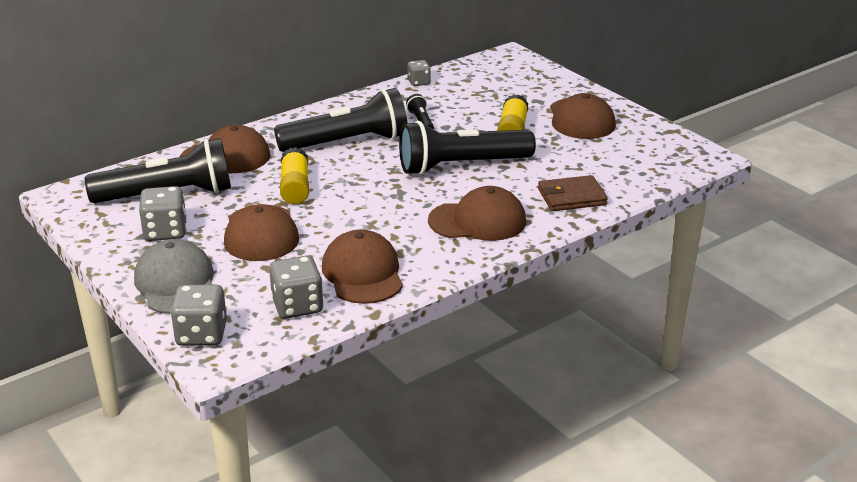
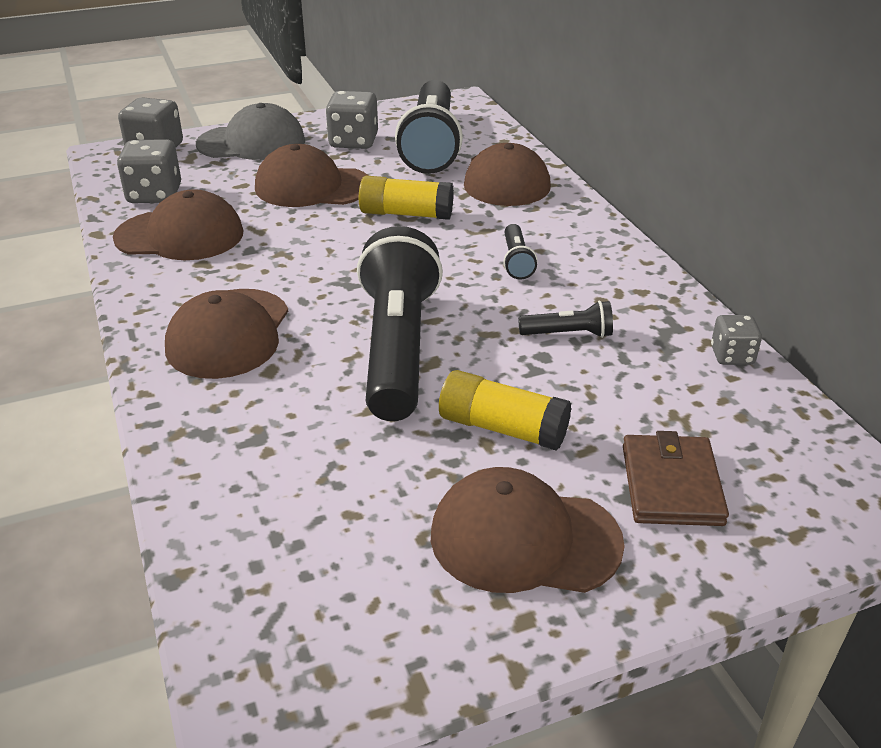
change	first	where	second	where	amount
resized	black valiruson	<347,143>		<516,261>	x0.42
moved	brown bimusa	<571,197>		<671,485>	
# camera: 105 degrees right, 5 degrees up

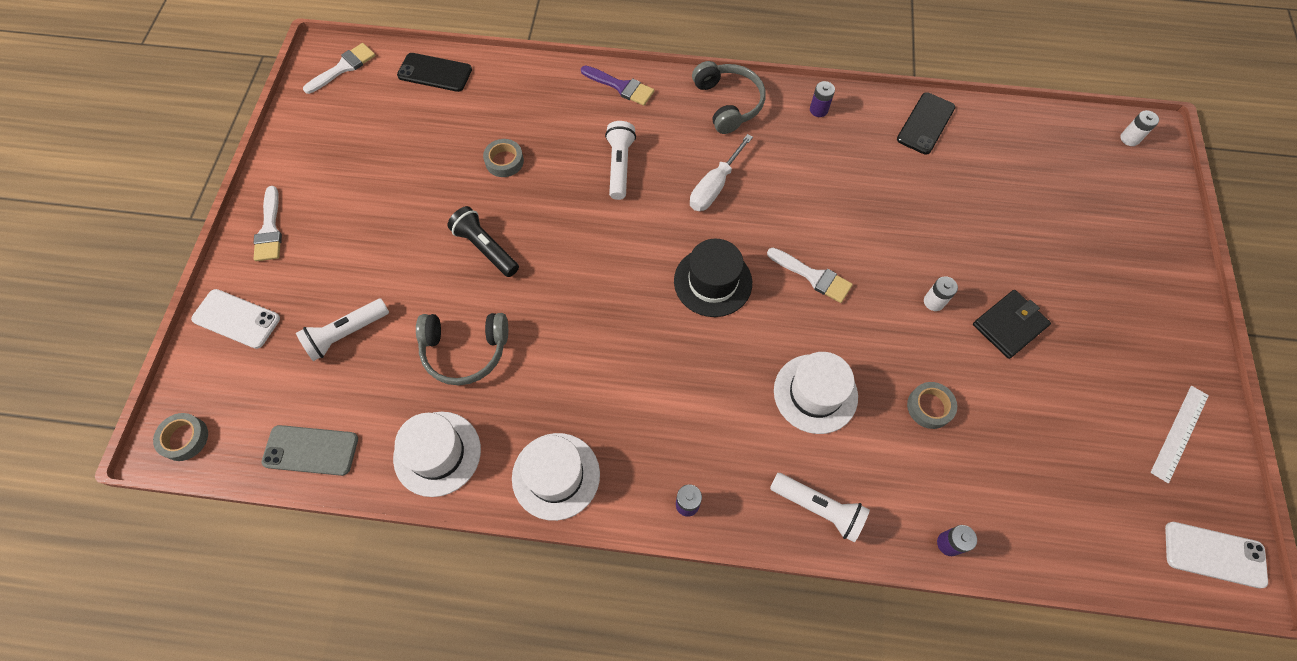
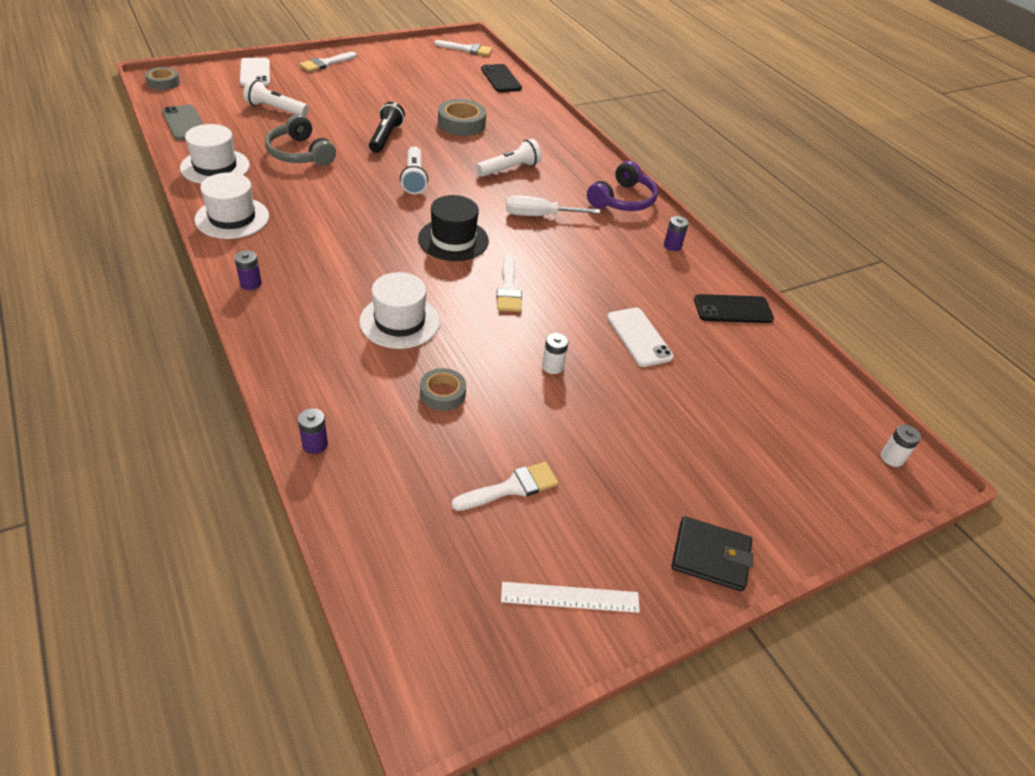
change	first	where	second	where	amount
moved	white valiruson	<818,508>		<414,178>	
resized	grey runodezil	<504,161>		<461,123>	x1.55
added			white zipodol	<511,487>	
recoloured	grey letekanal	<728,103>	purple letekanal	<622,200>	
moved	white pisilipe	<1214,554>		<639,337>	
moved	black bimusa	<1009,325>		<710,556>	
removed	purple zipodol	<621,87>			
# camera: 50 degrees right, 20 degrees down

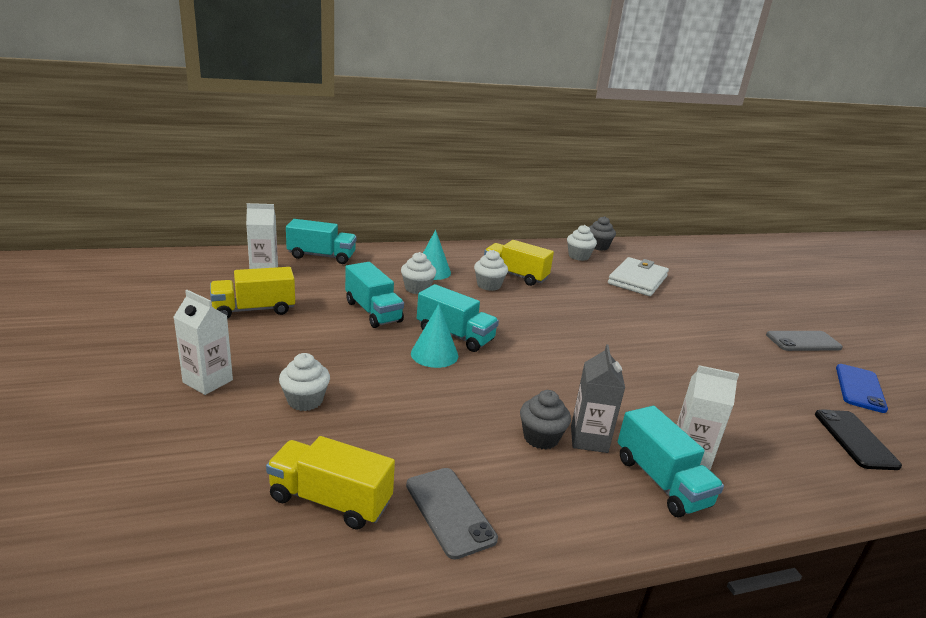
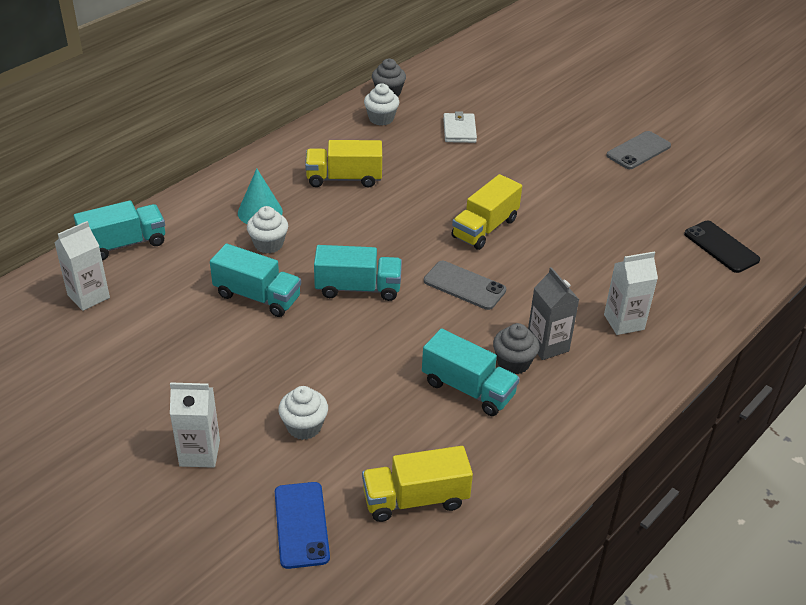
change	first	where	second	where	amount
moved	blue pisilipe	<859,388>		<301,525>	
moved	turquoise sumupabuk	<661,481>		<468,389>	
moved	grey pisilipe	<449,511>		<464,285>	
resized	white bimusa	<637,280>		<459,130>	x0.63
moved	yellow sumupabuk	<254,310>		<485,228>	
removed	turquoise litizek	<434,354>			
removed	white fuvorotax	<489,285>			
# camera: 30 degrees left, 15 degrees up

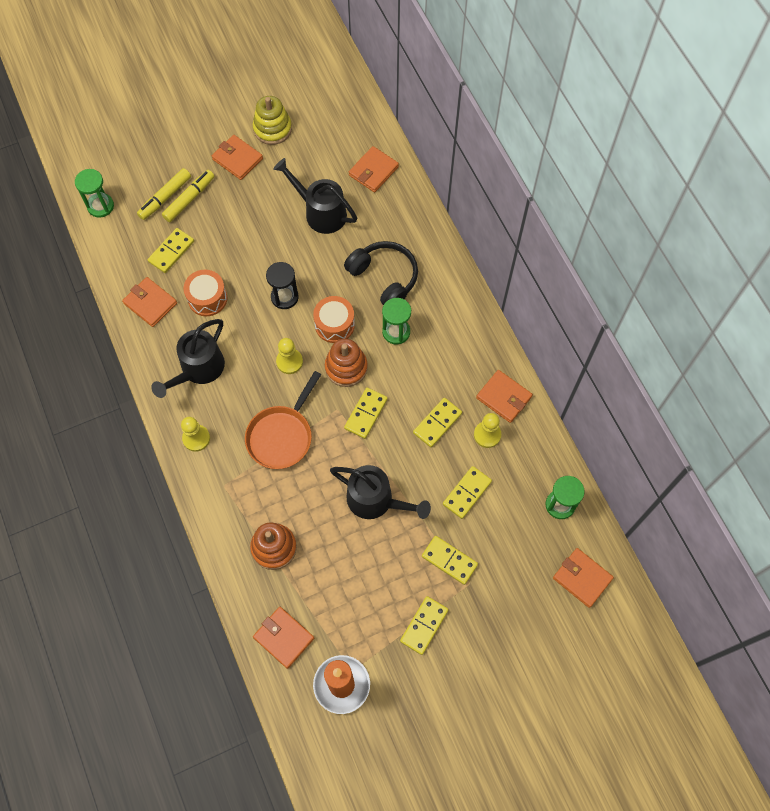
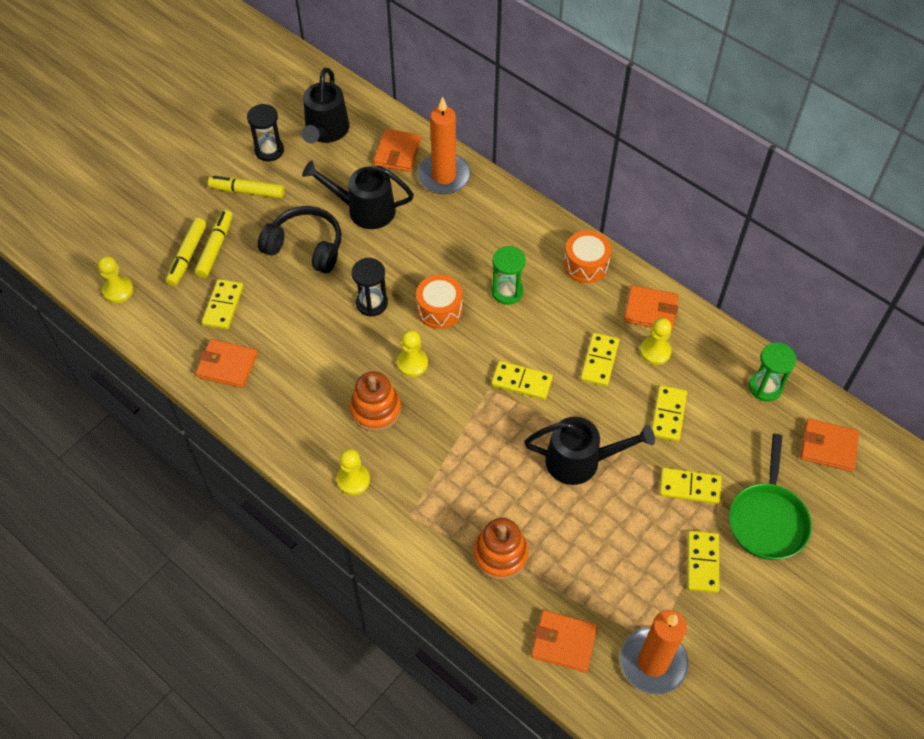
change	first	where	second	where	amount
replaced	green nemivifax	<100,206>	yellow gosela	<118,290>	
replaced	orange bimusa	<237,159>	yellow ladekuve	<247,191>	
replaced	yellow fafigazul	<272,129>	black nemivifax	<269,150>	
moved	black letekanal	<384,278>		<305,247>	
moved	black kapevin	<198,370>		<326,132>	
moved	orange fafigazul	<346,367>		<375,409>	
added			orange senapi	<444,176>	
turned	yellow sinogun	<366,414>		<521,381>	75 degrees counterclockwise
moved	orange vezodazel	<207,298>		<586,265>	
added			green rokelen	<767,519>	
removed	orange rokelen	<282,436>			
# camera: 25 degrees left, 10 degrees down

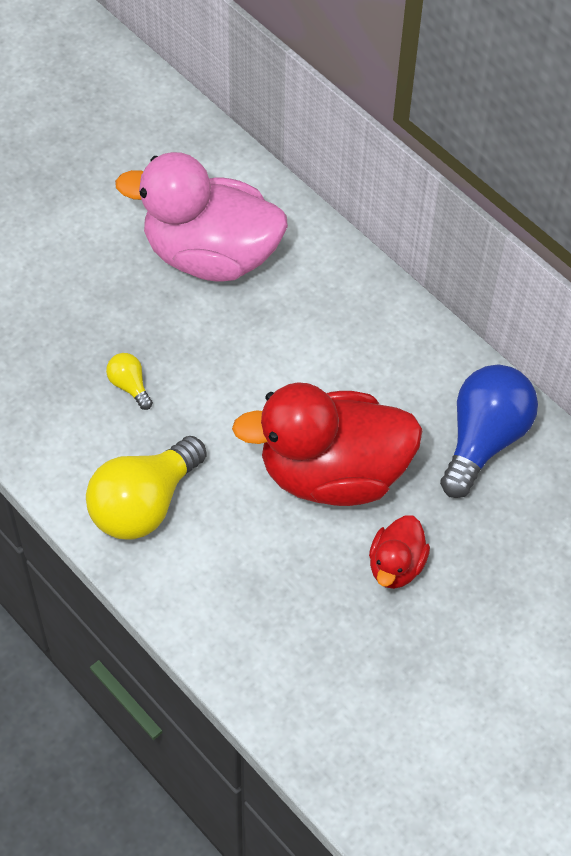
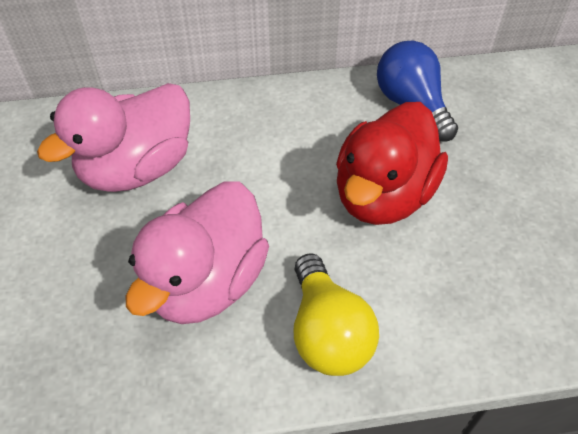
change	first	where	second	where	amount
replaced	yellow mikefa	<129,386>	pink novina	<207,282>	
removed	red novina	<396,566>			
# camera: 55 degrees left, 5 degrees down

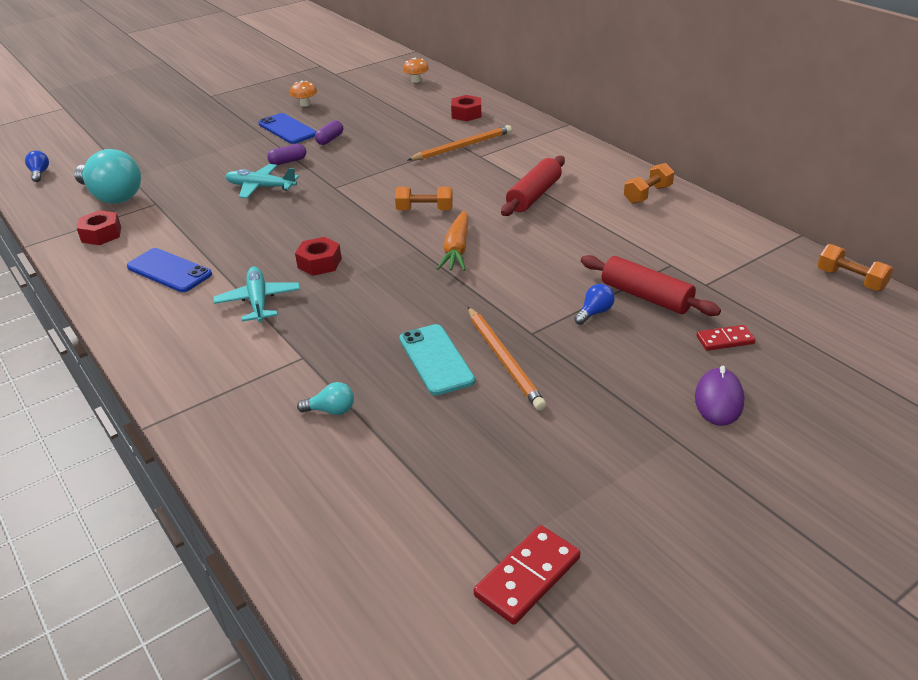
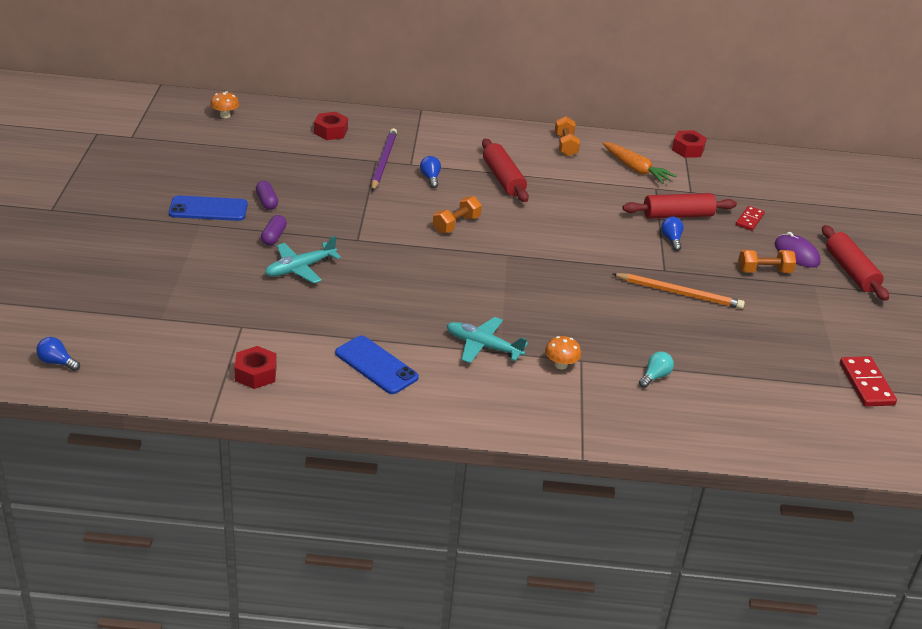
change	first	where	second	where	amount
turned	blue pisilipe	<169,271>		<376,365>	60 degrees clockwise
recoloured	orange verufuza	<462,146>	purple verufuza	<383,162>	
added			blue mikefa	<430,178>	
moved	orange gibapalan	<305,104>		<561,365>	
moved	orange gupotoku	<456,249>		<636,169>	
moved	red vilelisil	<319,263>		<688,149>	
moved	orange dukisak	<850,280>		<764,271>	
added			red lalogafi	<851,271>	
removed	turquoise mikefa	<112,196>			
removed	turquoise pisilipe	<436,360>			
# camera: 55 degrees left, 0 degrees up

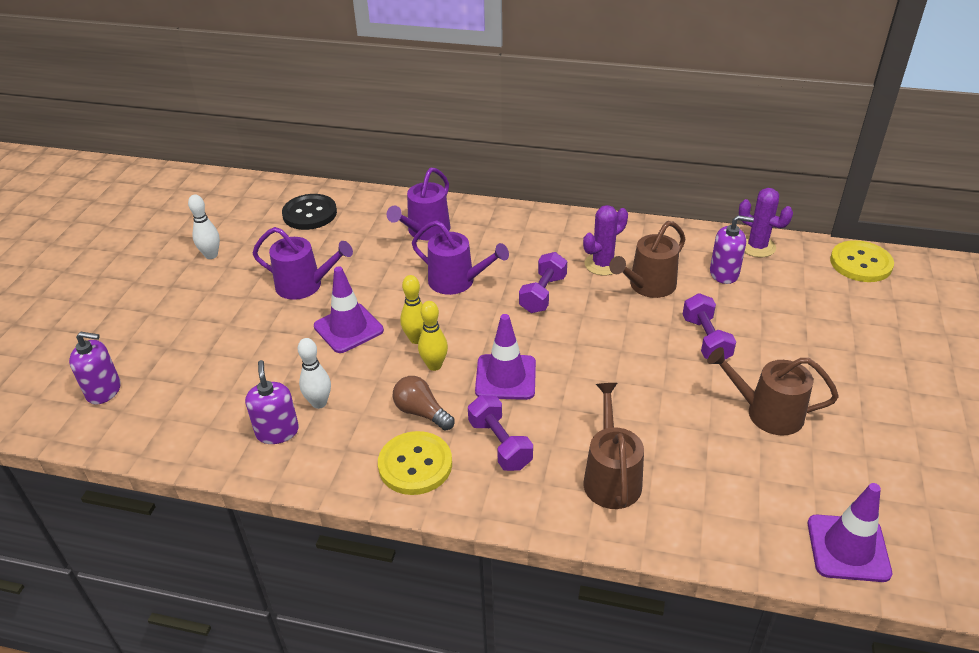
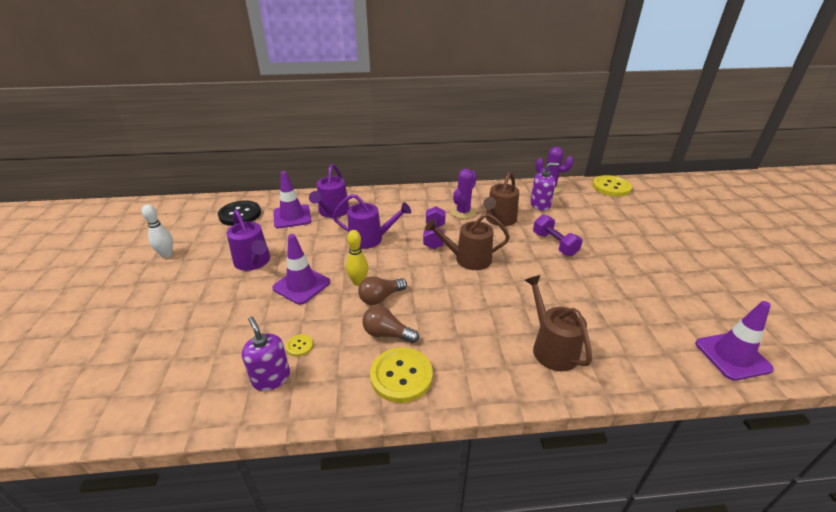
change	first	where	second	where	amount
turned	purple kapevin	<304,285>		<253,262>	60 degrees clockwise
moved	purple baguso	<505,377>		<292,217>	
replaced	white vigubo	<319,403>	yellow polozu	<299,346>	
replaced	yellow vigubo	<434,365>	brown mikefa	<380,298>	
moved	brown kapevin	<767,413>		<468,259>	
removed	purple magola	<104,390>			
removed	purple dukisak	<500,444>			
# camera: 20 degrees left, 5 degrees down

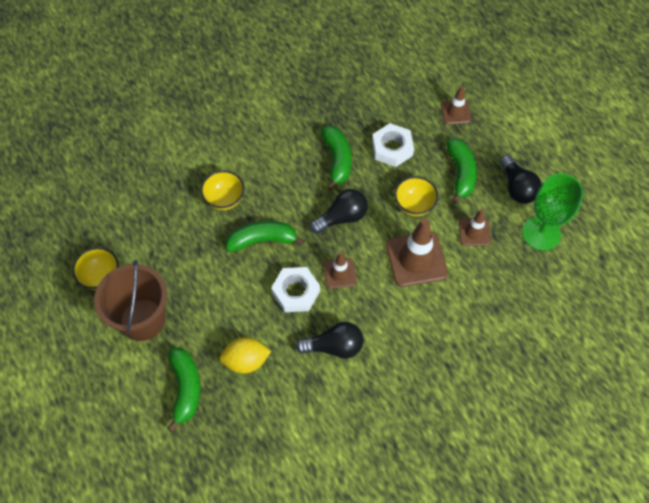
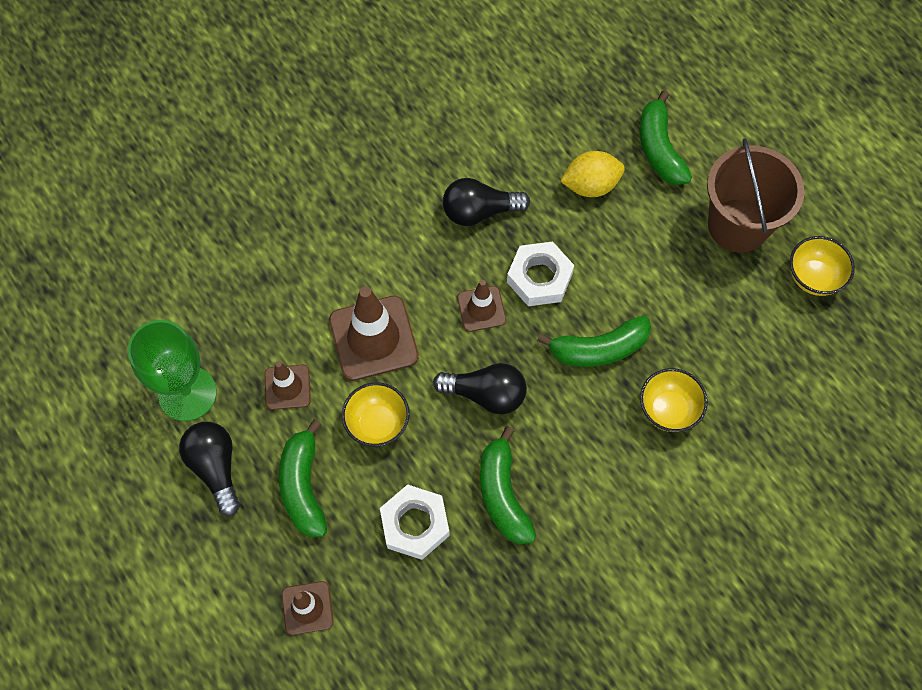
change	first	where	second	where	amount
turned	black mikefa	<342,217>		<486,394>	135 degrees counterclockwise
# camera: 175 degrees right, 5 degrees up

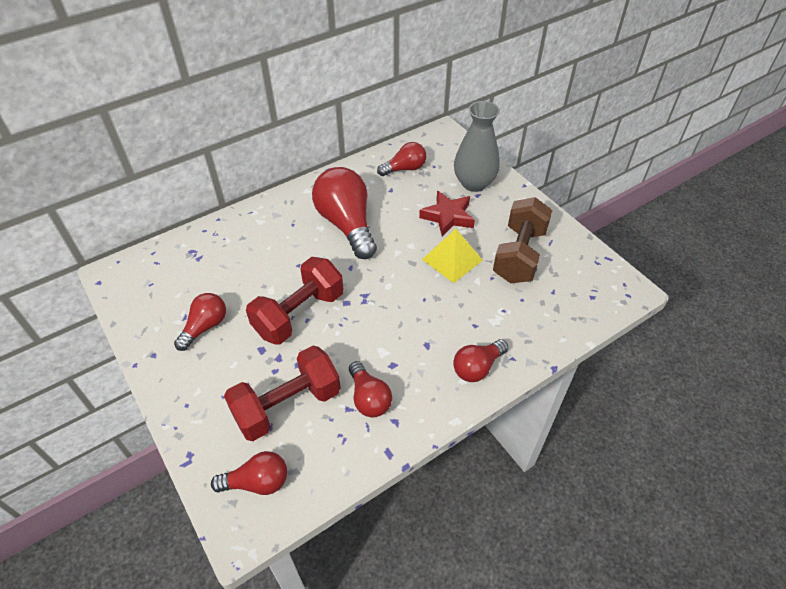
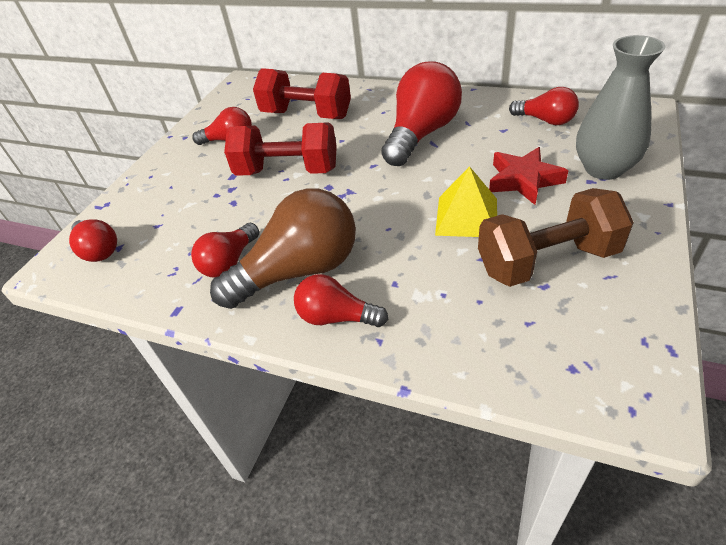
change	first	where	second	where	amount
added			brown mikefa	<300,271>	
moved	red dukisak	<287,405>		<306,115>	
# camera: 60 degrees right, 5 degrees down

